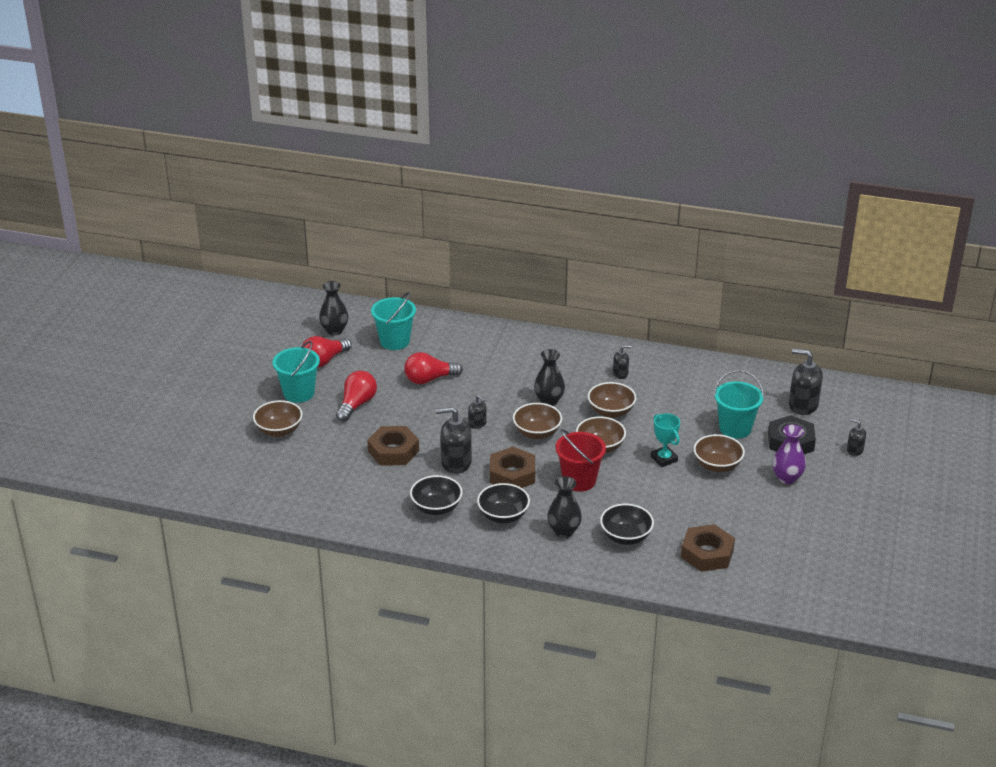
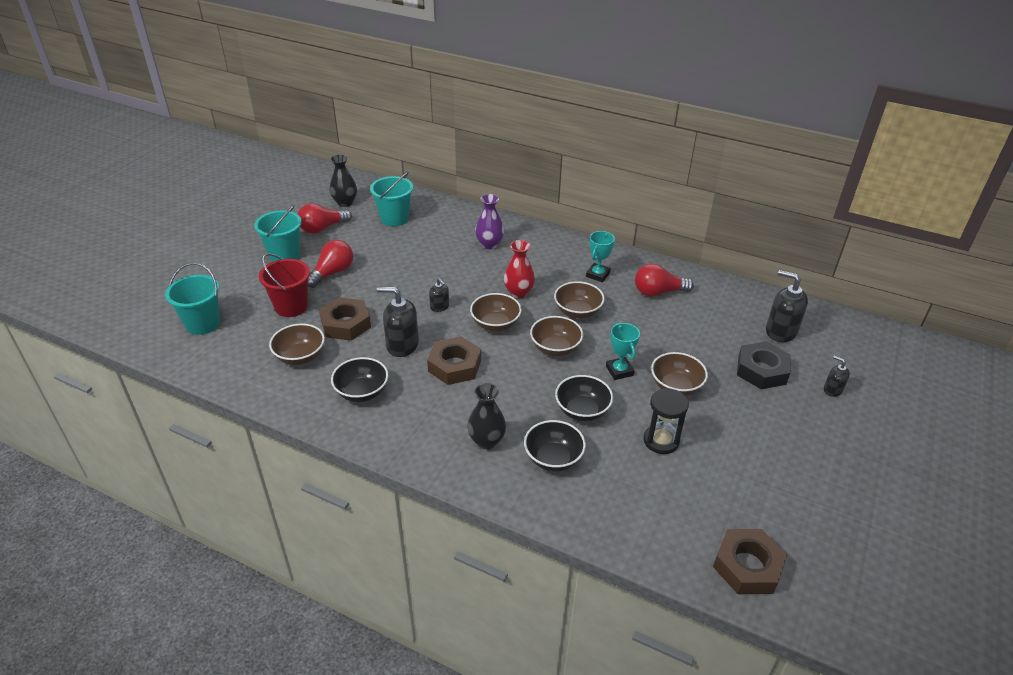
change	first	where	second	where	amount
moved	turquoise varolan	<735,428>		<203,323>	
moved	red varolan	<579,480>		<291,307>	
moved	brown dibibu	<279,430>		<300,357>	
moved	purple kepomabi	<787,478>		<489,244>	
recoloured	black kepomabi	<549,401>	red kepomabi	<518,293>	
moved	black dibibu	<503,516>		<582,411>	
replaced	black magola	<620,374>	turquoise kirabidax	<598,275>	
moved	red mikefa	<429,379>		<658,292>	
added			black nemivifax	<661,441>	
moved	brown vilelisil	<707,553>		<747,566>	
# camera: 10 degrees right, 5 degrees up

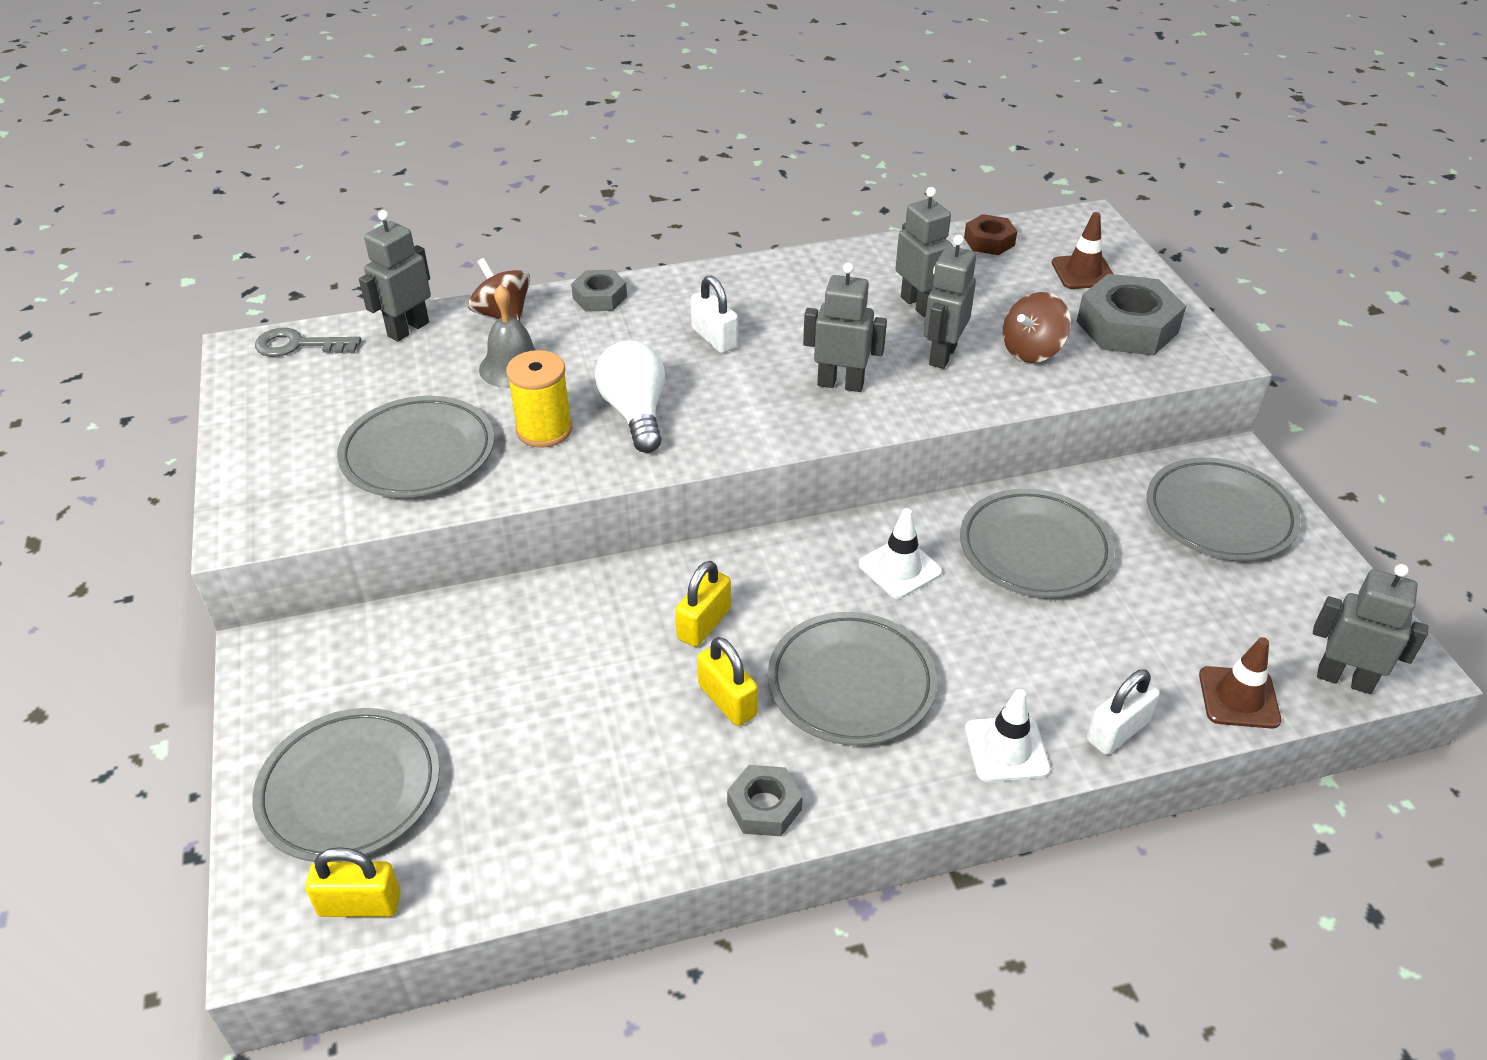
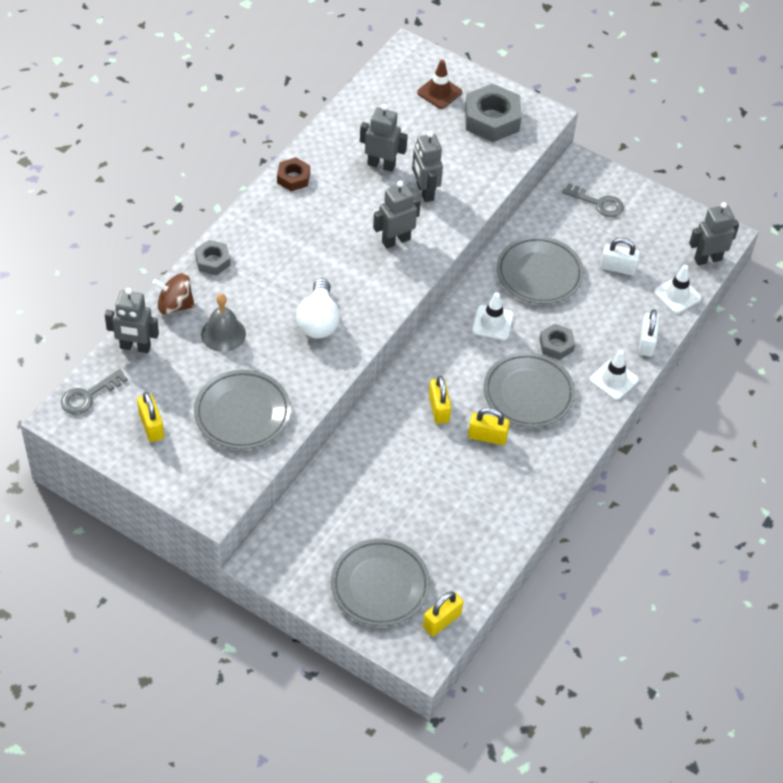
change	first	where	second	where	amount
turned	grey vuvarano	<408,329>		<135,347>	75 degrees counterclockwise
added			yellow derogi	<151,426>	
moved	brown vilelisil	<989,241>		<293,178>	
turned	white mikefa	<635,413>		<318,321>	120 degrees counterclockwise
moved	grey vilelisil	<764,806>		<556,345>	
replaced	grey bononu	<1219,515>	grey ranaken	<598,203>	
moved	white derogi	<714,338>		<618,268>	
recoloured	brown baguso	<1238,698>	white baguso	<677,295>	
removed	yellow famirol	<544,430>			
removed	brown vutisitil	<1031,350>			
# camera: 45 degrees left, 10 degrees up

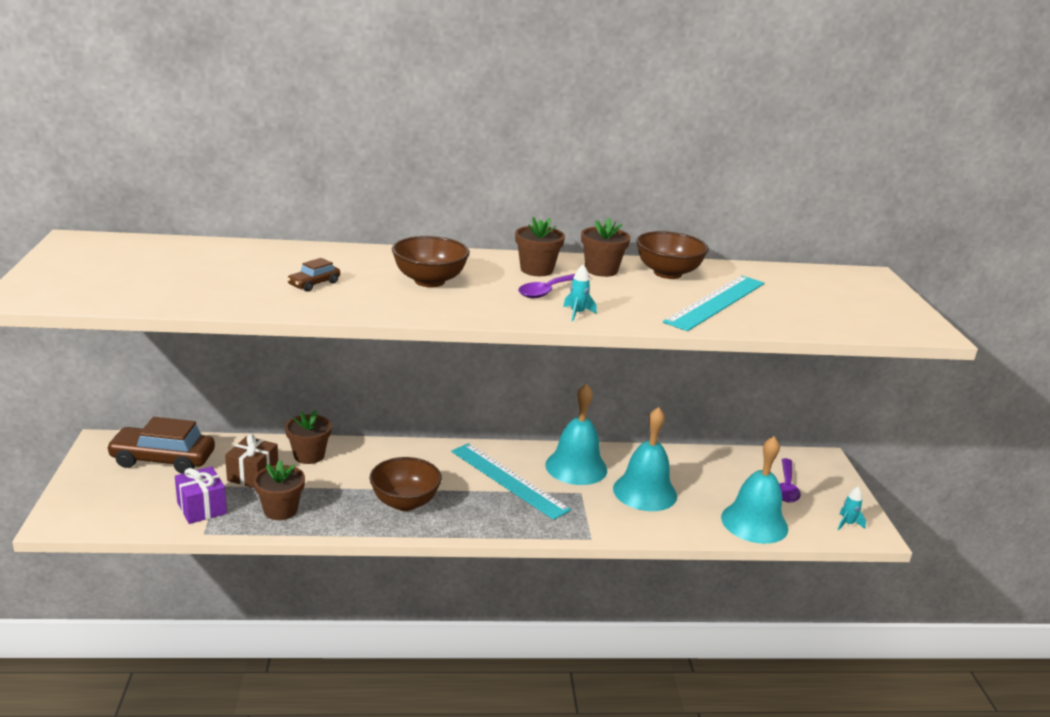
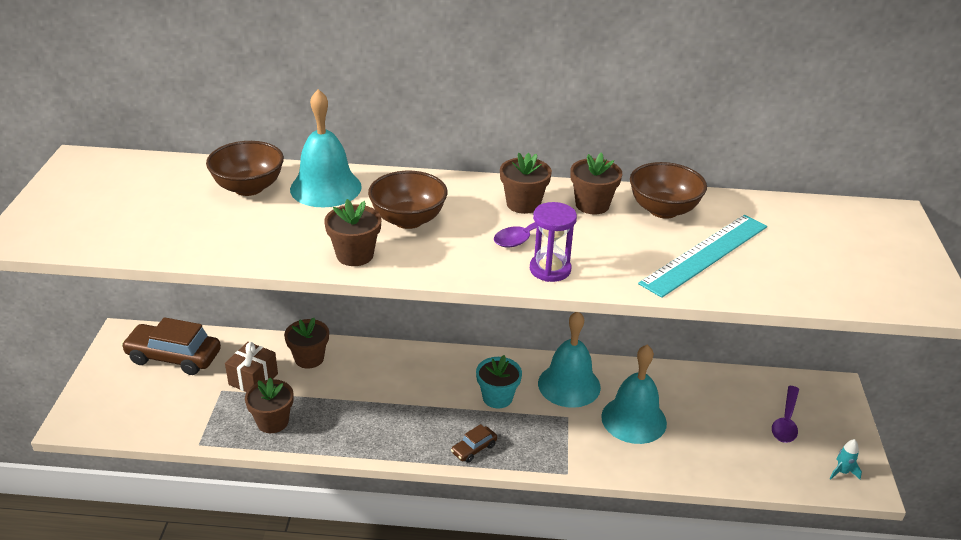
change	first	where	second	where	amount
moved	brown dibibu	<405,502>		<249,188>	
moved	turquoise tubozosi	<754,522>		<325,188>	
added			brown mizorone	<355,255>	
moved	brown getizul	<314,284>		<474,449>	
replaced	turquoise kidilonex	<508,480>	turquoise mizorone	<497,397>	
replaced	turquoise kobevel	<577,313>	purple nemivifax	<550,269>	
removed	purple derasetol	<202,508>			
# camera: 10 degrees right, 10 degrees up

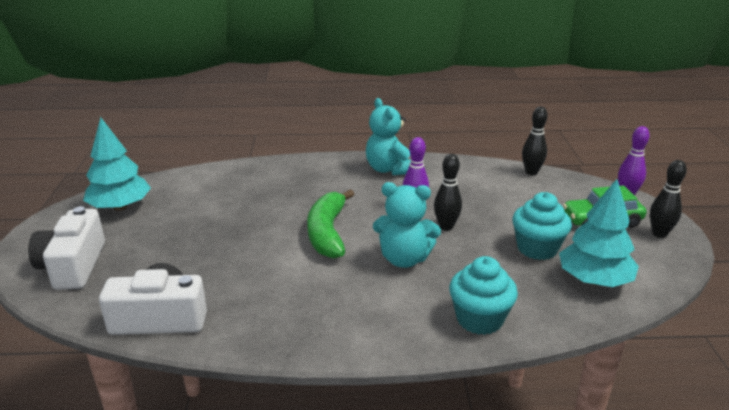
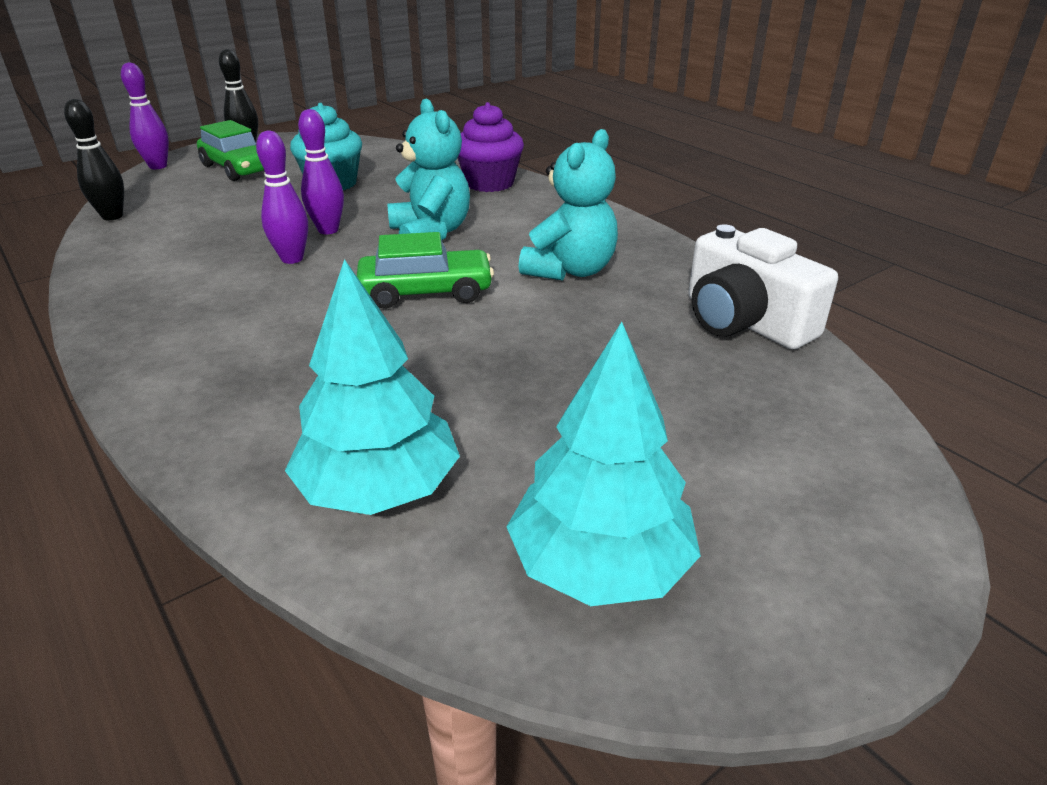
change	first	where	second	where	amount
moved	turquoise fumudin	<594,280>		<378,488>	
recoloured	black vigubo	<446,227>	purple vigubo	<328,230>	
replaced	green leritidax	<328,233>	green getizul	<426,292>	
recoloured	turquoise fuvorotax	<479,319>	purple fuvorotax	<489,183>	
moved	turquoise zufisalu	<389,169>		<570,270>	
removed	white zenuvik	<73,266>			
# camera: 125 degrees left, 5 degrees up

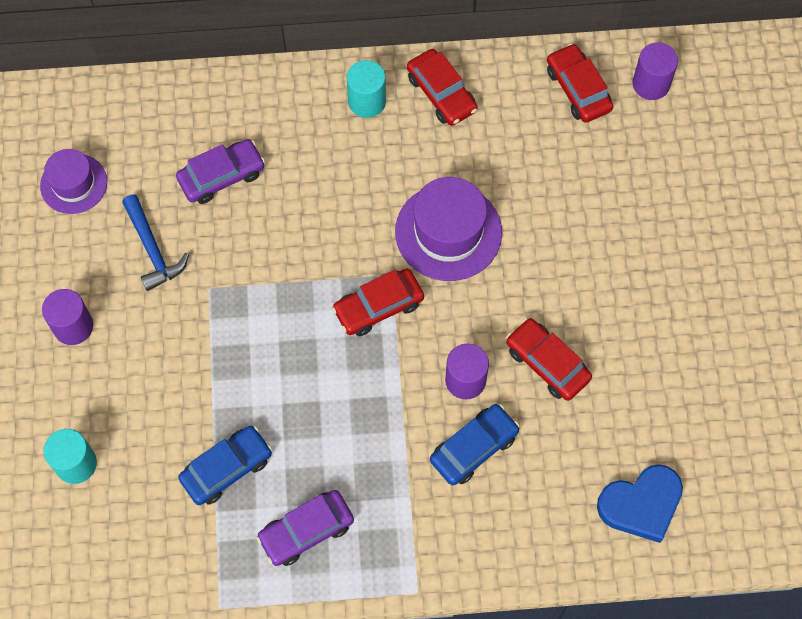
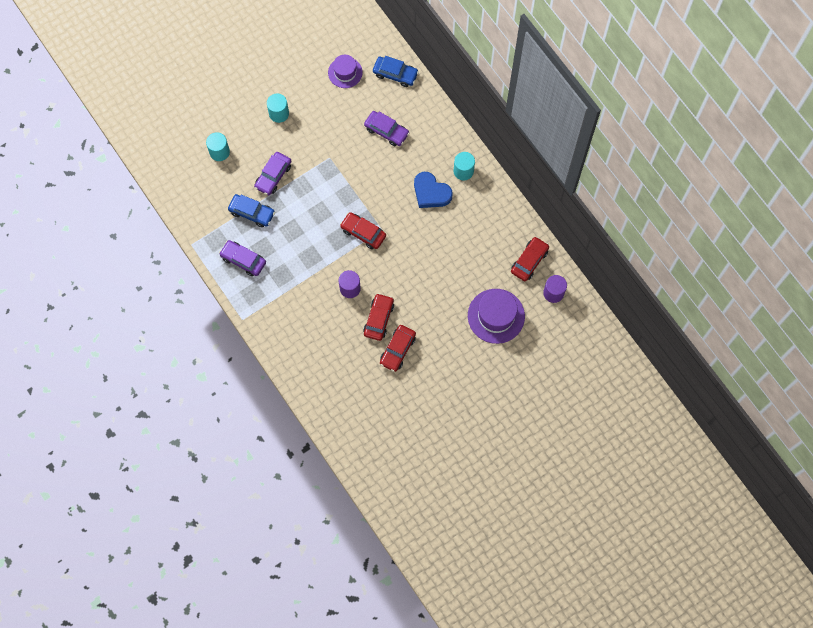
change	first	where	second	where	amount
added			purple getizul	<273,176>	
recoloured	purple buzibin	<73,326>	turquoise buzibin	<279,113>	
moved	blue getizul	<474,448>		<395,74>	
moved	red getizul	<441,93>		<397,350>	
moved	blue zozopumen	<641,505>		<431,192>	
moved	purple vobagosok	<448,232>		<496,316>	
removed	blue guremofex	<153,249>			
# camera: 60 degrees right, 5 degrees up

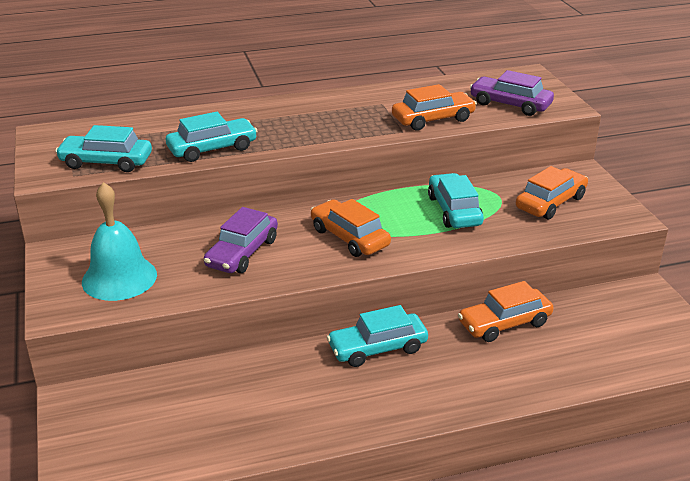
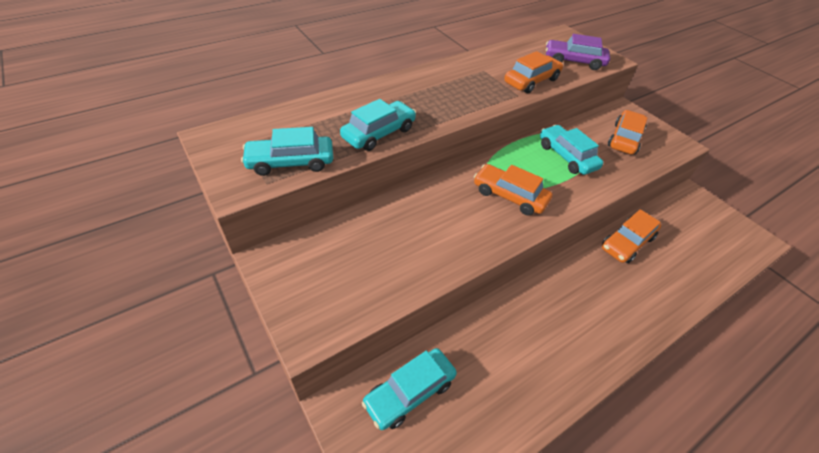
change	first	where	second	where	amount
moved	turquoise getizul	<377,348>		<409,392>	
removed	turquoise tubozosi	<119,278>			
removed	purple getizul	<242,253>			
# camera: 20 degrees left, 15 degrees up

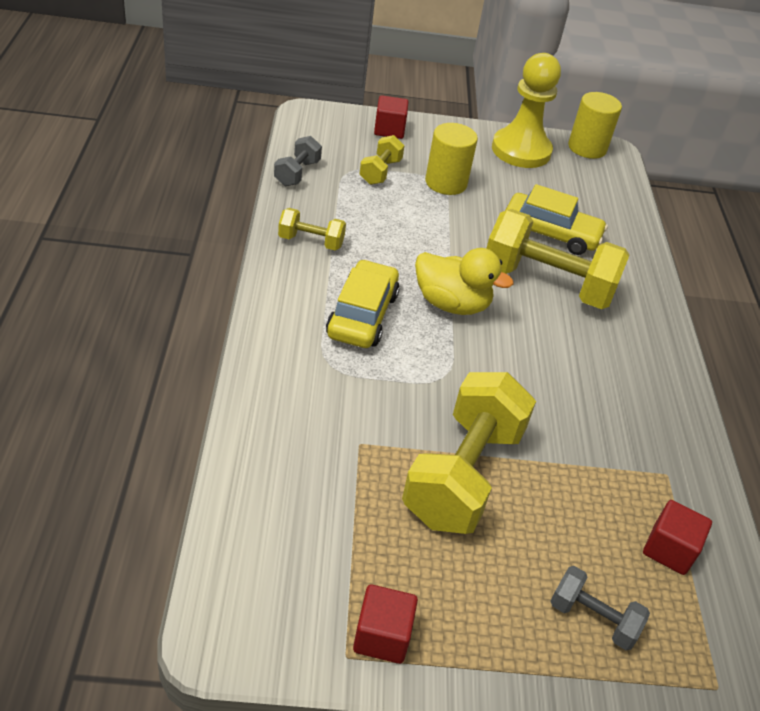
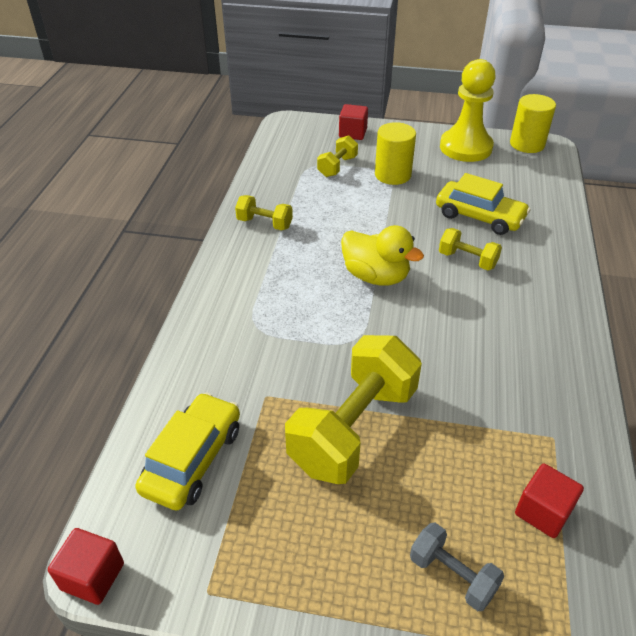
change	first	where	second	where	amount
moved	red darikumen	<382,636>		<93,576>	
moved	yellow getizul	<362,315>		<193,459>	
resized	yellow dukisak	<547,284>		<467,260>	x0.48
removed	grey dukisak	<297,173>			
# camera: 15 degrees right, 0 degrees up

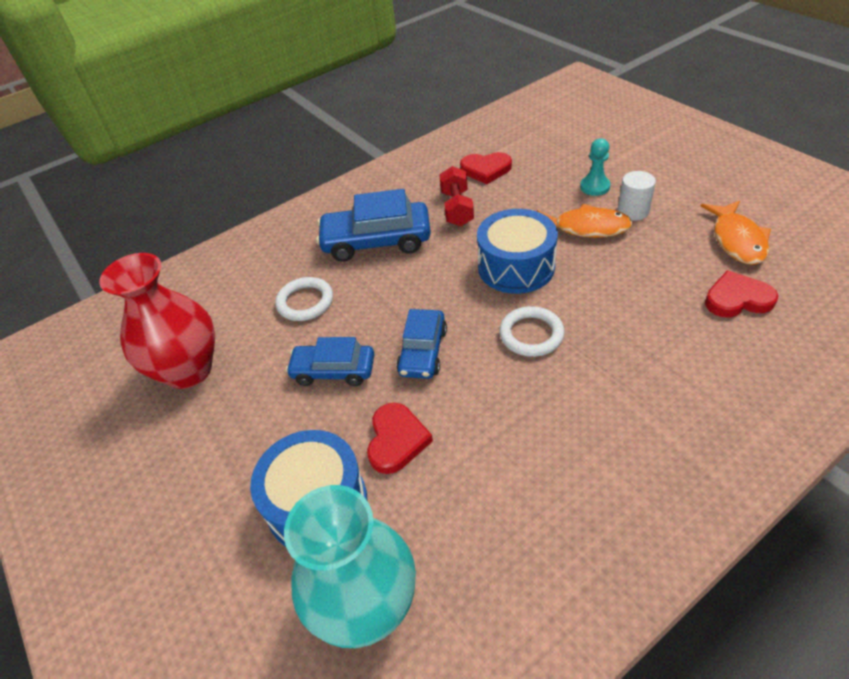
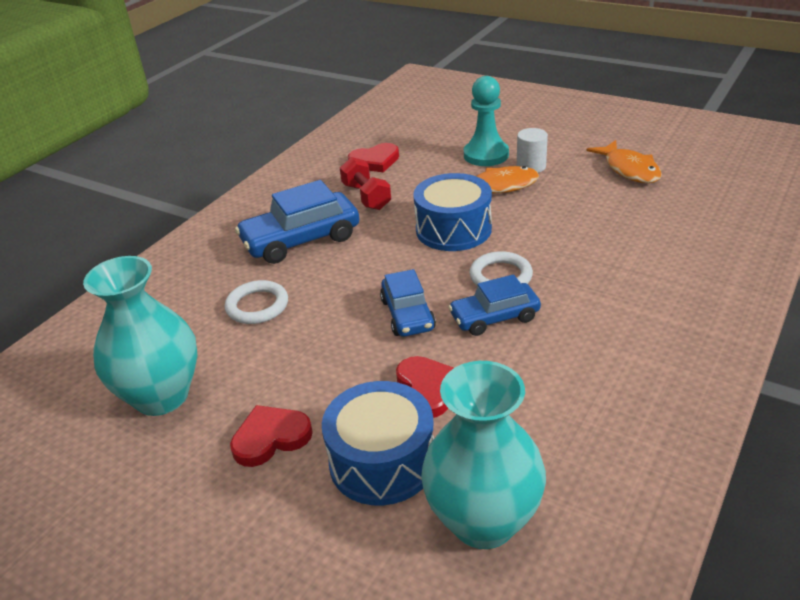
change	first	where	second	where	amount
recoloured	red kepomabi	<188,370>	turquoise kepomabi	<161,396>	
moved	red zozopumen	<737,299>		<271,438>	
moved	blue getizul	<333,371>		<494,317>	
resized	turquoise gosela	<594,187>		<486,155>	x1.60
# camera: 25 degrees left, 10 degrees down

